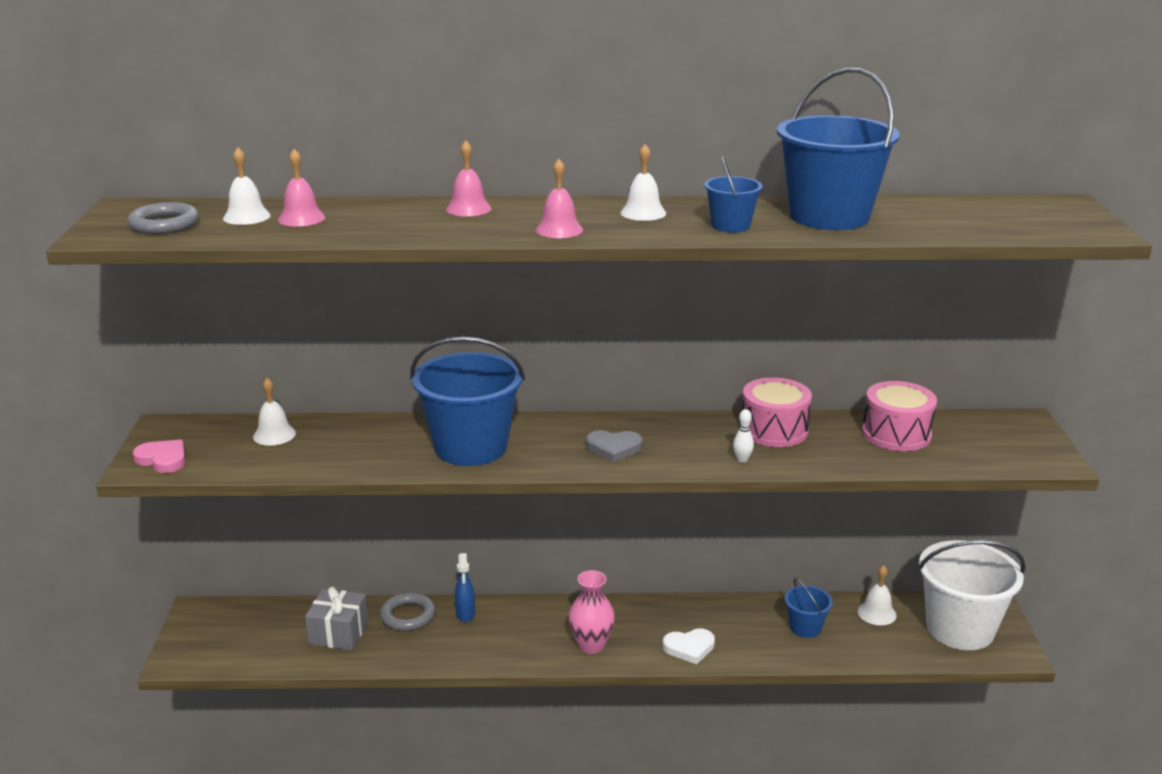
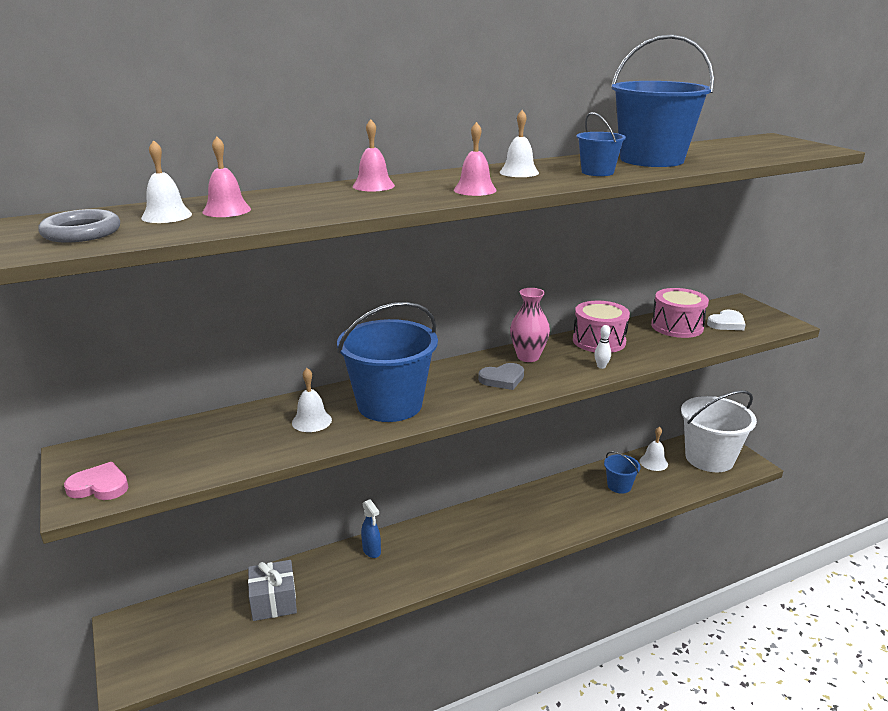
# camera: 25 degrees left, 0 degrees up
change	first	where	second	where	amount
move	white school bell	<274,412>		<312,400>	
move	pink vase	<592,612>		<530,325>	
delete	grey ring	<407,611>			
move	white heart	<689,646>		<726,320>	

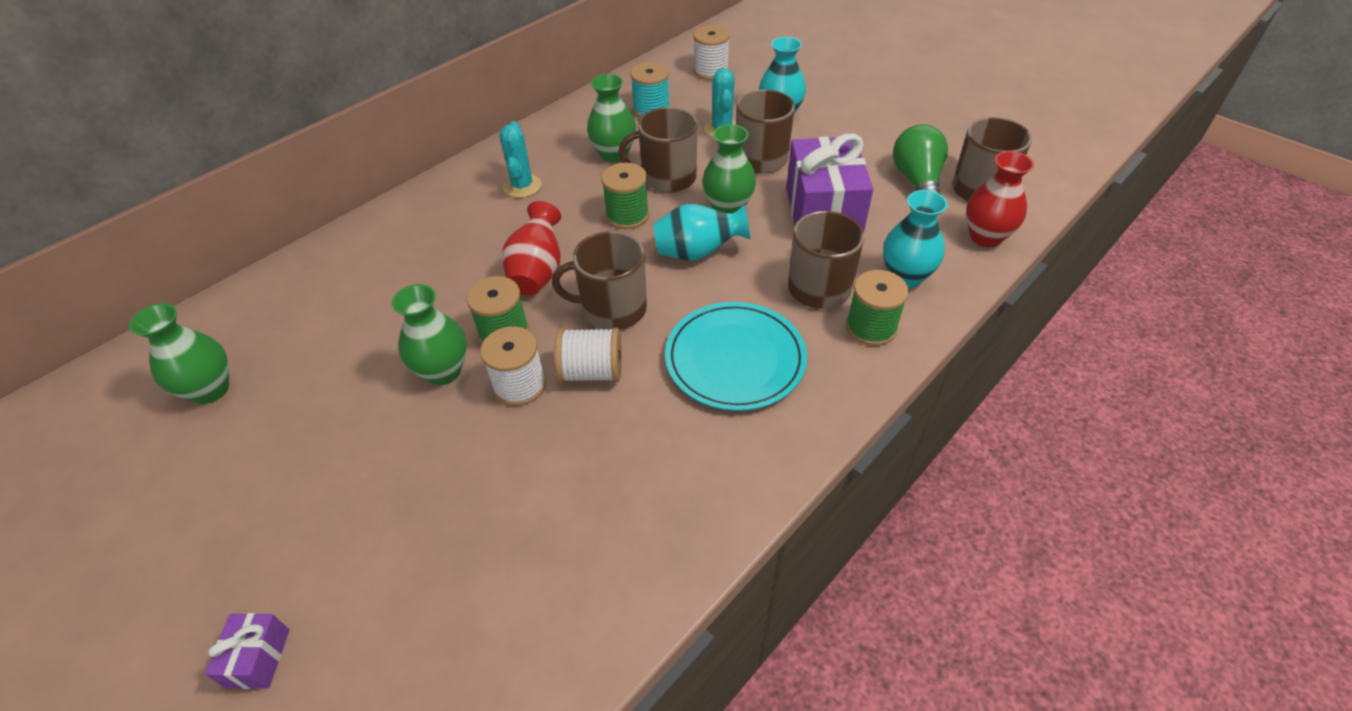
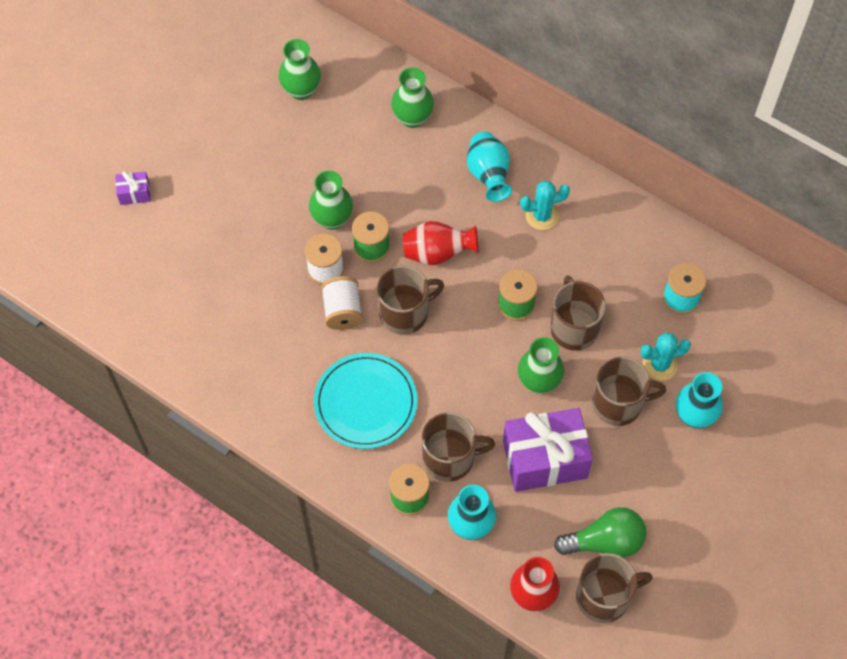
# camera: 80 degrees right, 15 degrees up
change	first	where	second	where	amount
delete	white bobbin	<711,52>			
move	leaf-green vase	<611,118>		<412,97>	
move	aqua vase	<701,232>		<489,167>	
rotate	russet tea mug	<599,280>		<410,300>	75 degrees clockwise

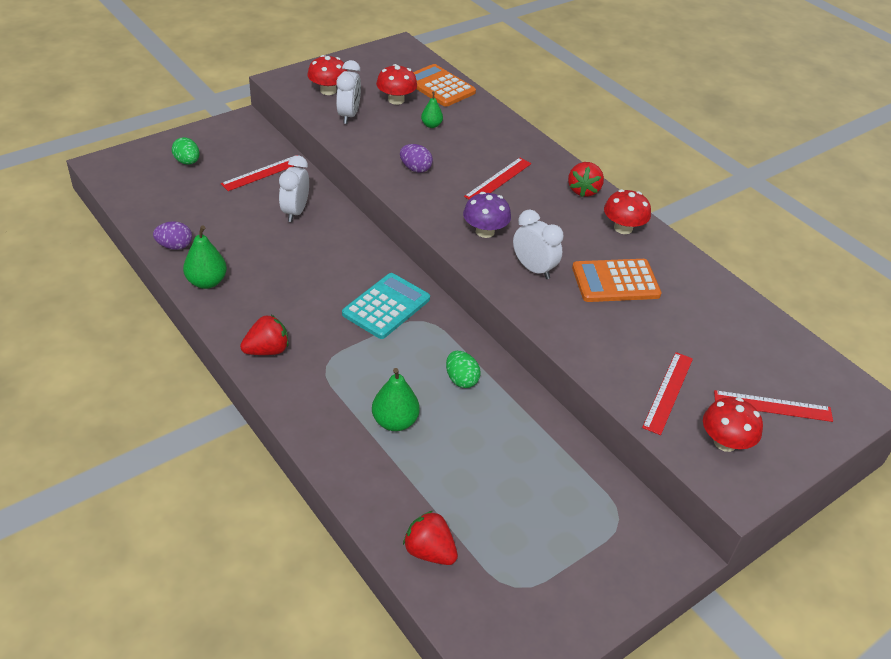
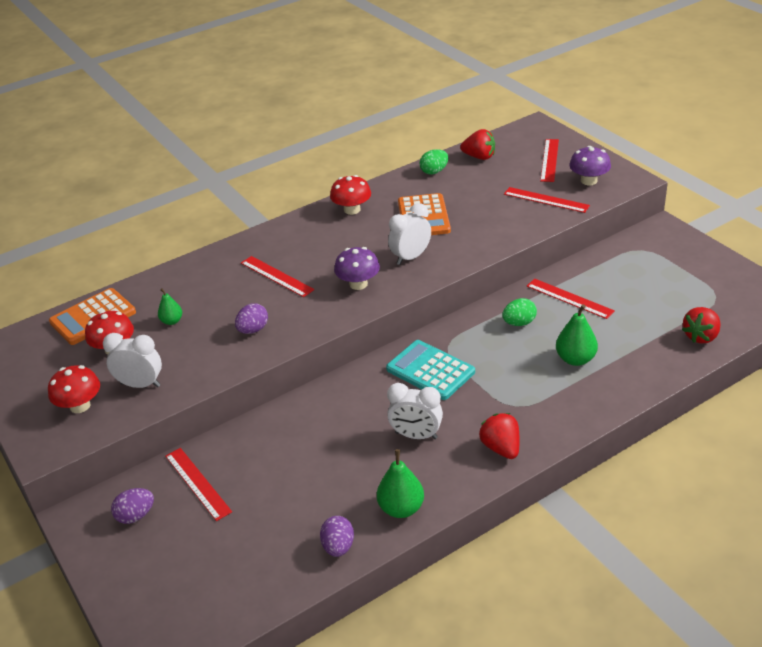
# camera: 80 degrees left, 5 degrees down
change	first	where	second	where	amount
move	leaf-green egg	<186,151>		<434,162>	
move	white bedside clock	<294,189>		<415,411>	
move	red berry	<586,179>		<477,144>	
recolor	red fungus	<733,424>	purple fungus	<590,165>	
insert			red ruler	<571,299>	
insert			purple egg	<132,506>	

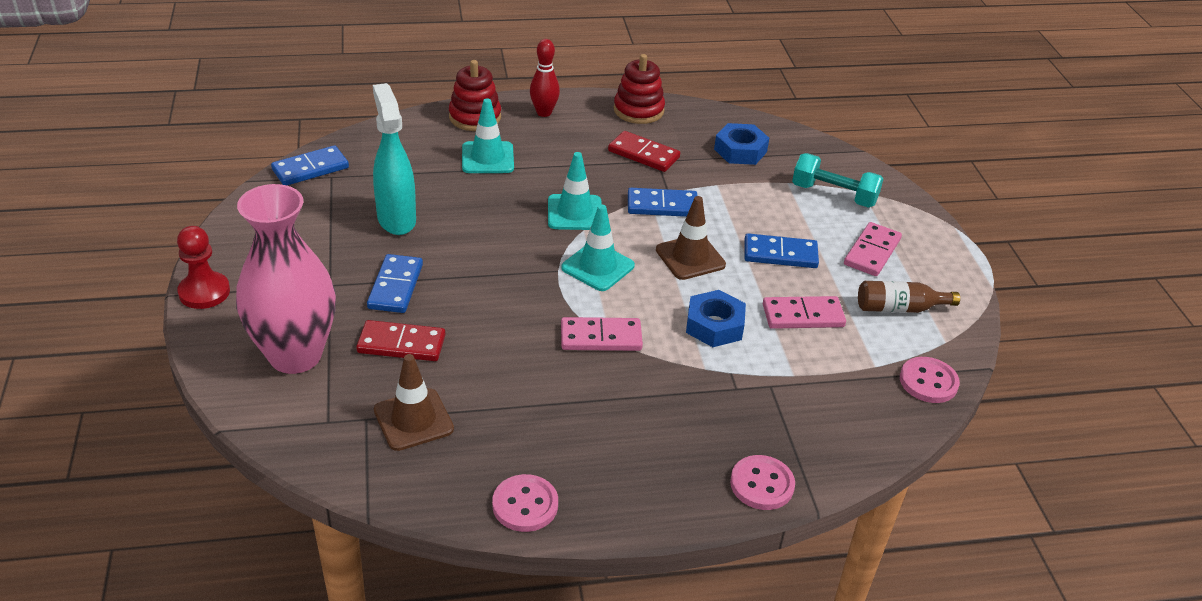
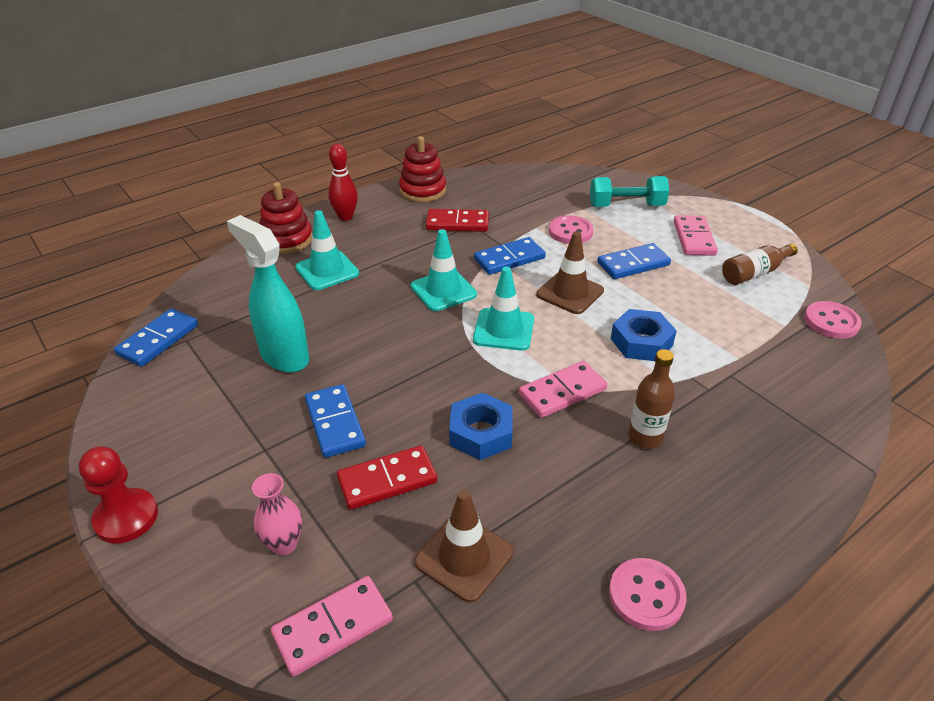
# camera: 25 degrees left, 0 degrees up
change	first	where	second	where	amount
move	cobalt nut	<741,144>		<481,426>	
resize	pink vase	<286,279>		<277,514>	x0.41
move	pink domino	<804,312>		<332,626>	
move	pink sewing button	<762,482>		<571,230>	
insert			russet bottle	<651,399>	

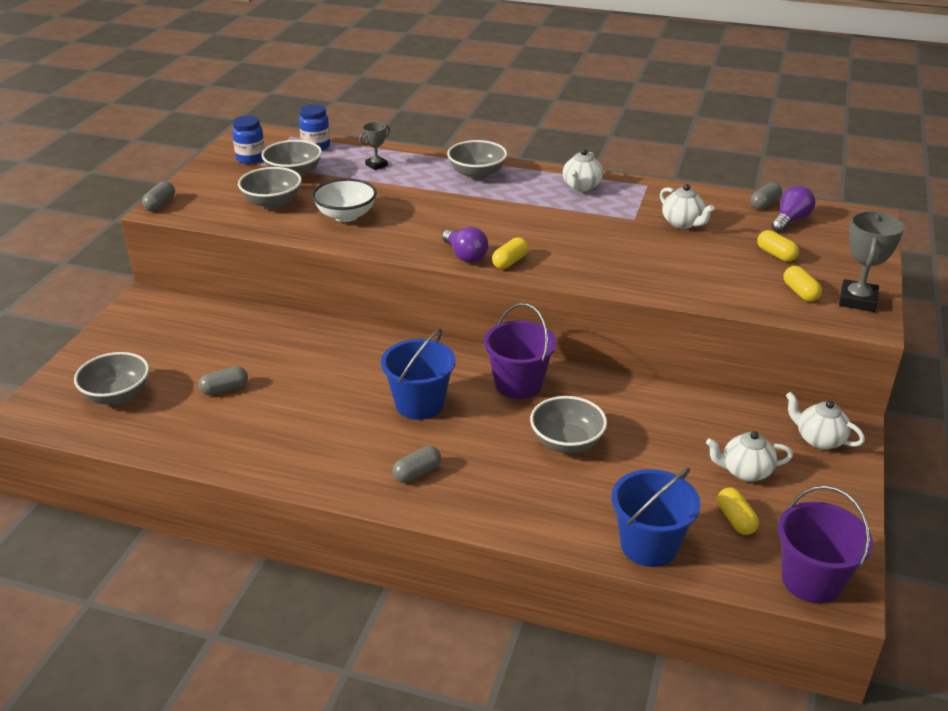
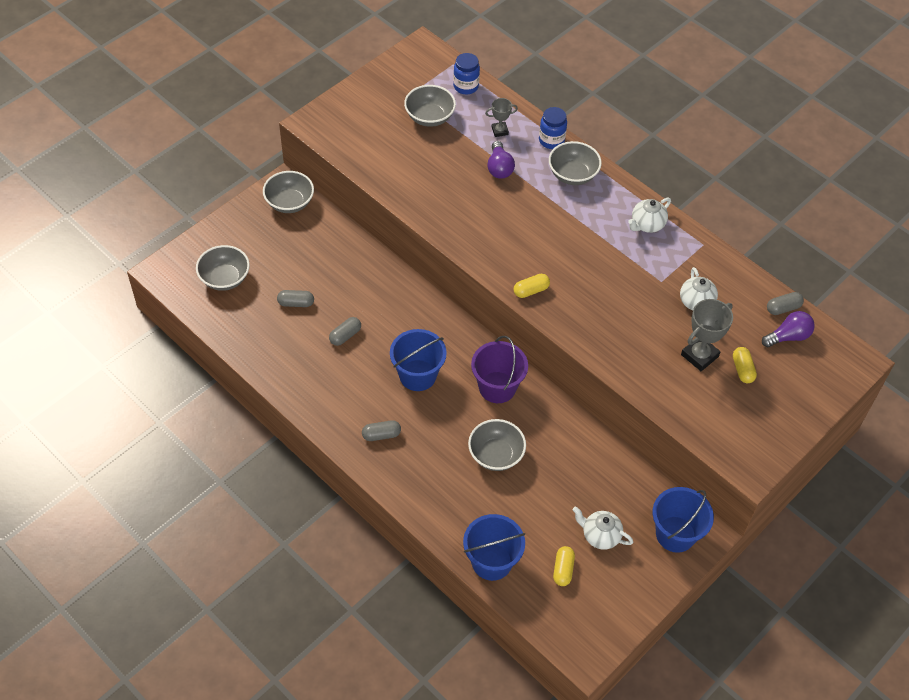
# camera: 25 degrees right, 20 degrees up
change	first	where	second	where	amount
move	cobalt jar	<248,139>		<553,128>	
move	grey serving bowl	<270,188>		<288,192>	
delete	white serving bowl	<344,200>			
move	grey pill shape	<158,196>		<345,331>	
move	grey prize cup	<872,261>		<707,335>	
move	purple lightbulb	<465,245>		<501,160>	
delete	yellow pill shape	<802,284>			
replace	white tea pot	<825,421>	cobalt bucket	<683,520>	
delete	purple bucket	<825,545>			

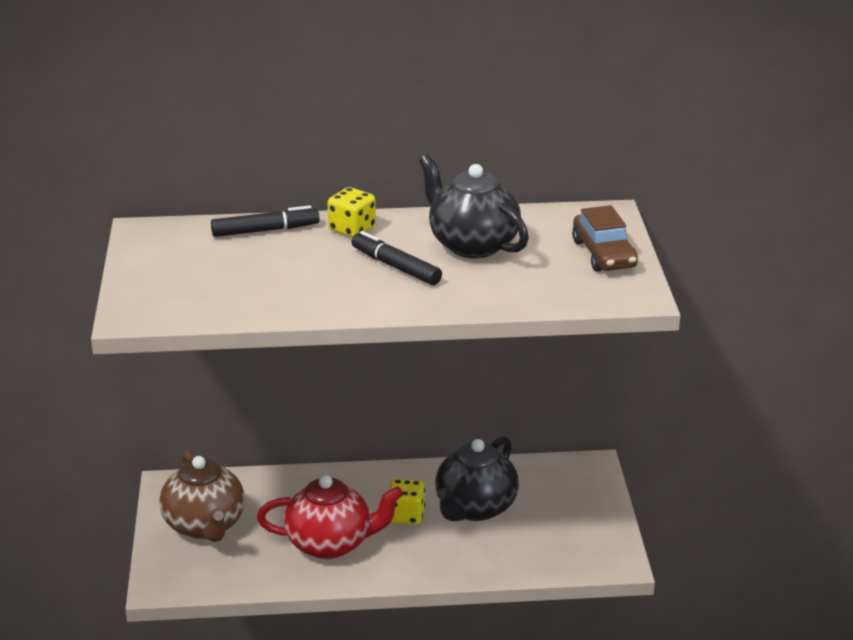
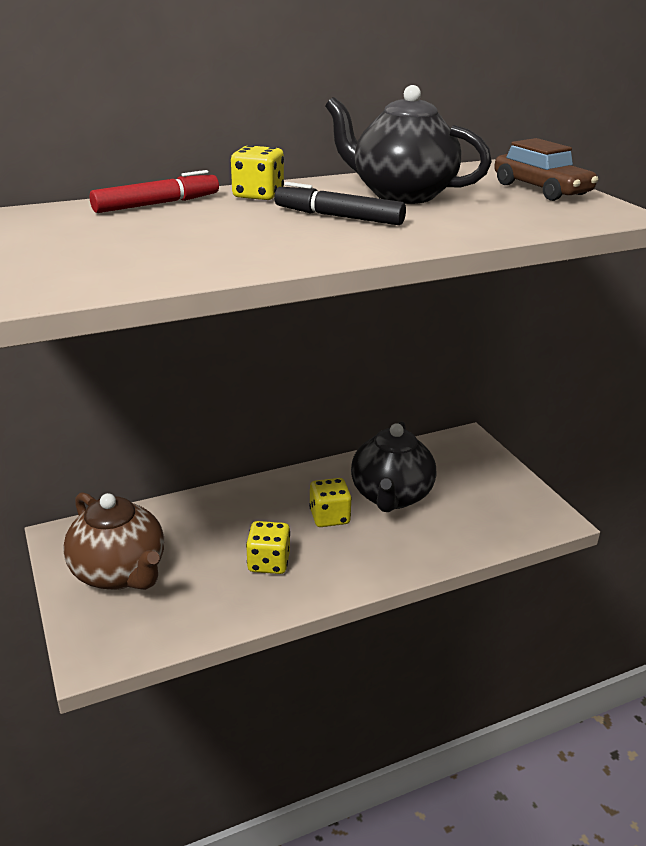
# camera: 20 degrees left, 0 degrees up
change	first	where	second	where	amount
recolor	ebony marker	<265,221>	red marker	<154,191>	
replace	red tea pot	<330,517>	yellow dice	<268,547>	

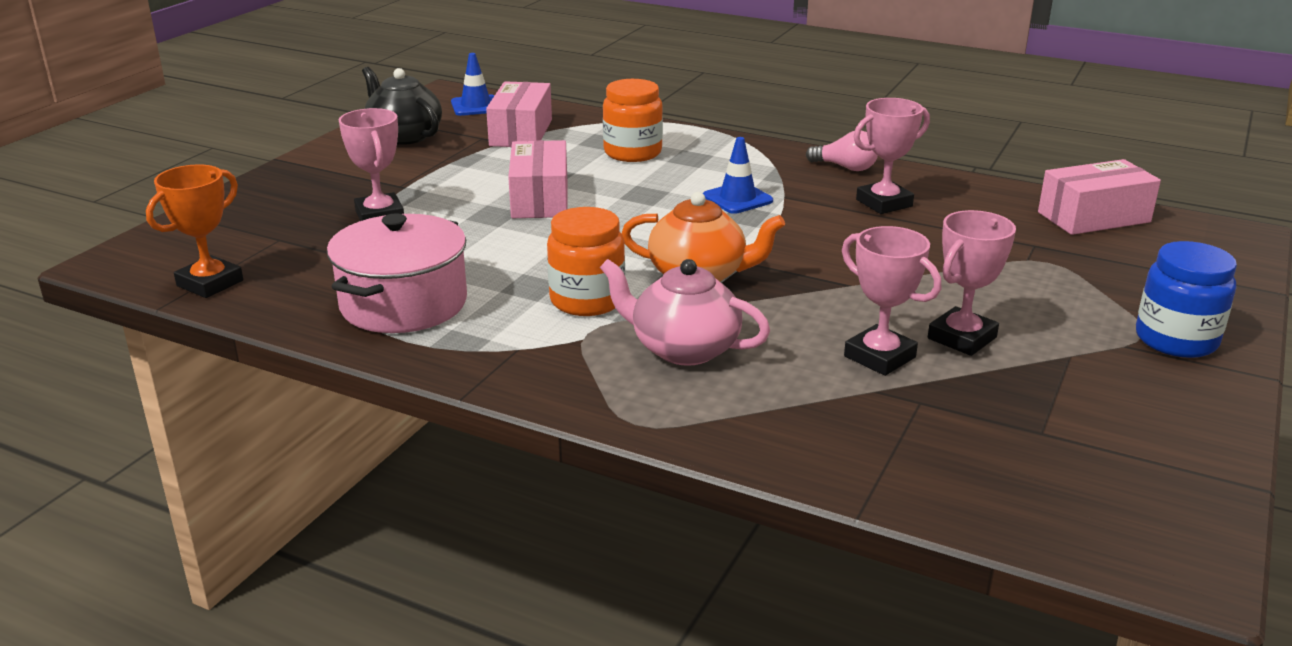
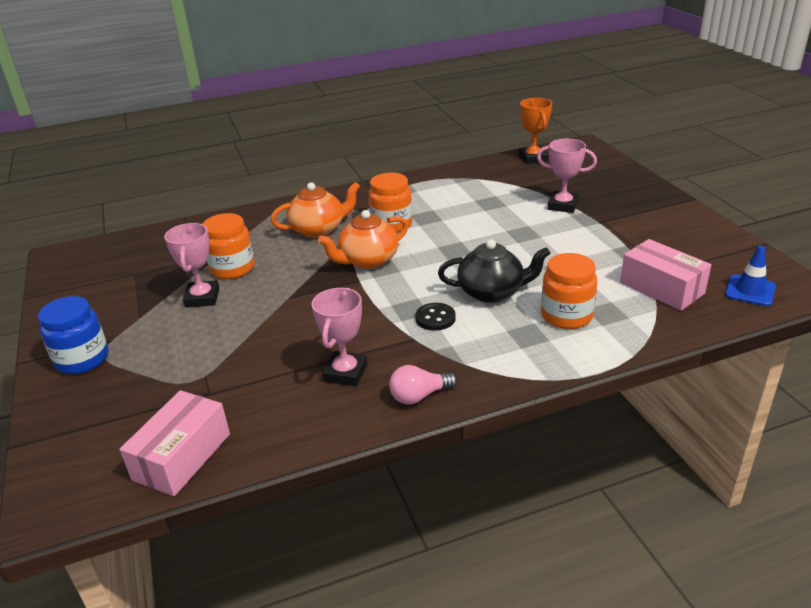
# camera: 135 degrees right, 5 degrees up
change	first	where	second	where	amount
move	ebony tea pot	<402,106>		<494,271>	
replace	cobalt safety cone	<738,175>	ebony sewing button	<435,317>	
delete	pink parcel	<538,179>			
delete	pink pot	<397,273>			
replace	pink prize cup	<891,301>	orange-coloured jar	<228,246>	
recolor	pink tea pot	<685,312>	orange-coloured tea pot	<315,210>	

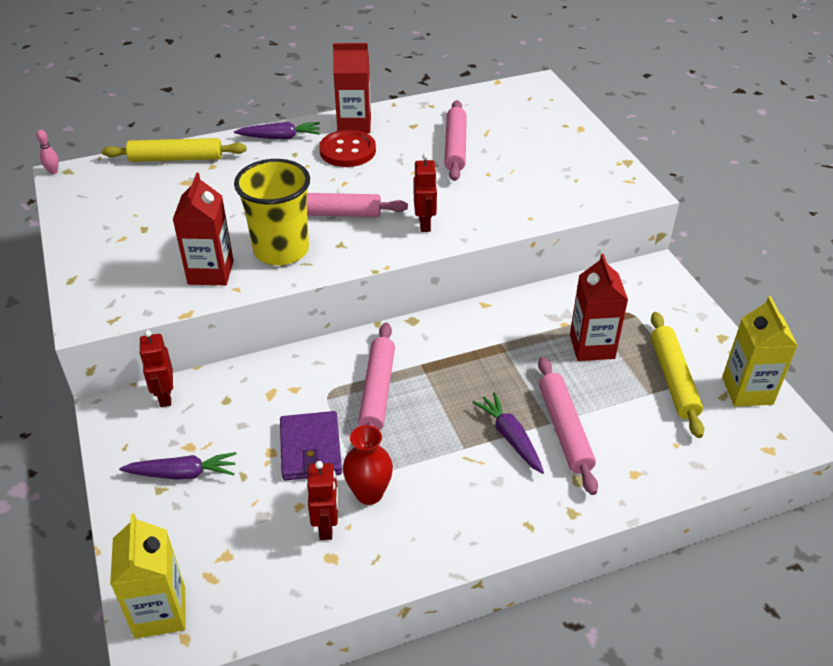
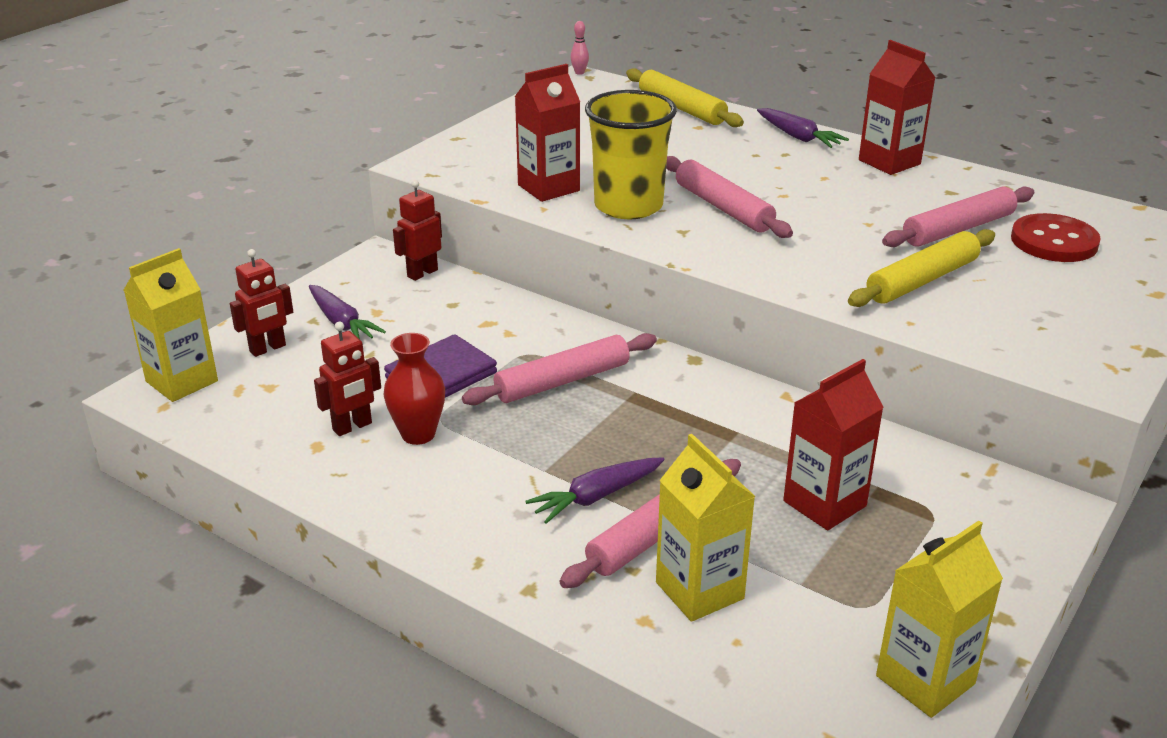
# camera: 55 degrees right, 10 degrees down
change	first	where	second	where	amount
move	red sewing button	<347,148>		<1056,237>	
move	red robot figure	<425,192>		<261,303>	
move	yellow dough roller	<677,375>		<921,268>	
rotate	purple root vegetable	<508,433>		<594,490>	150 degrees counterclockwise
insert			yellow milk carton	<706,528>	

